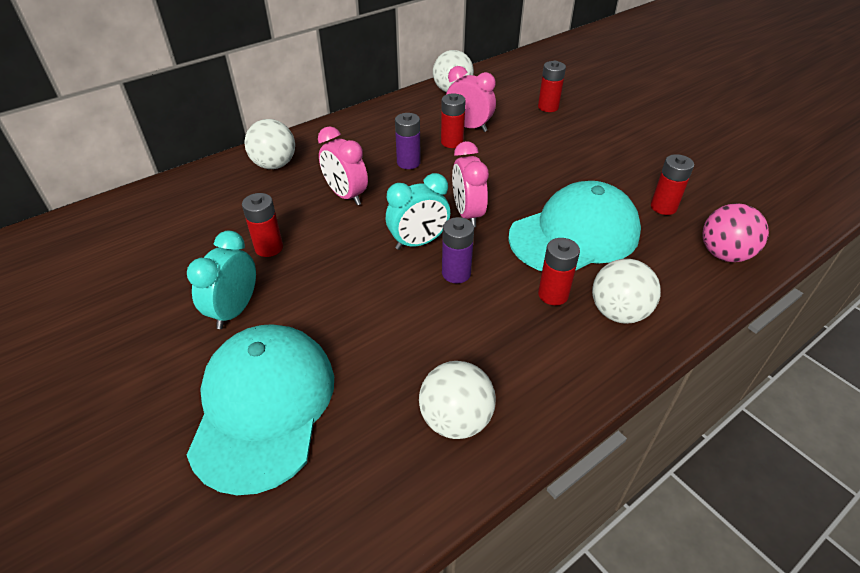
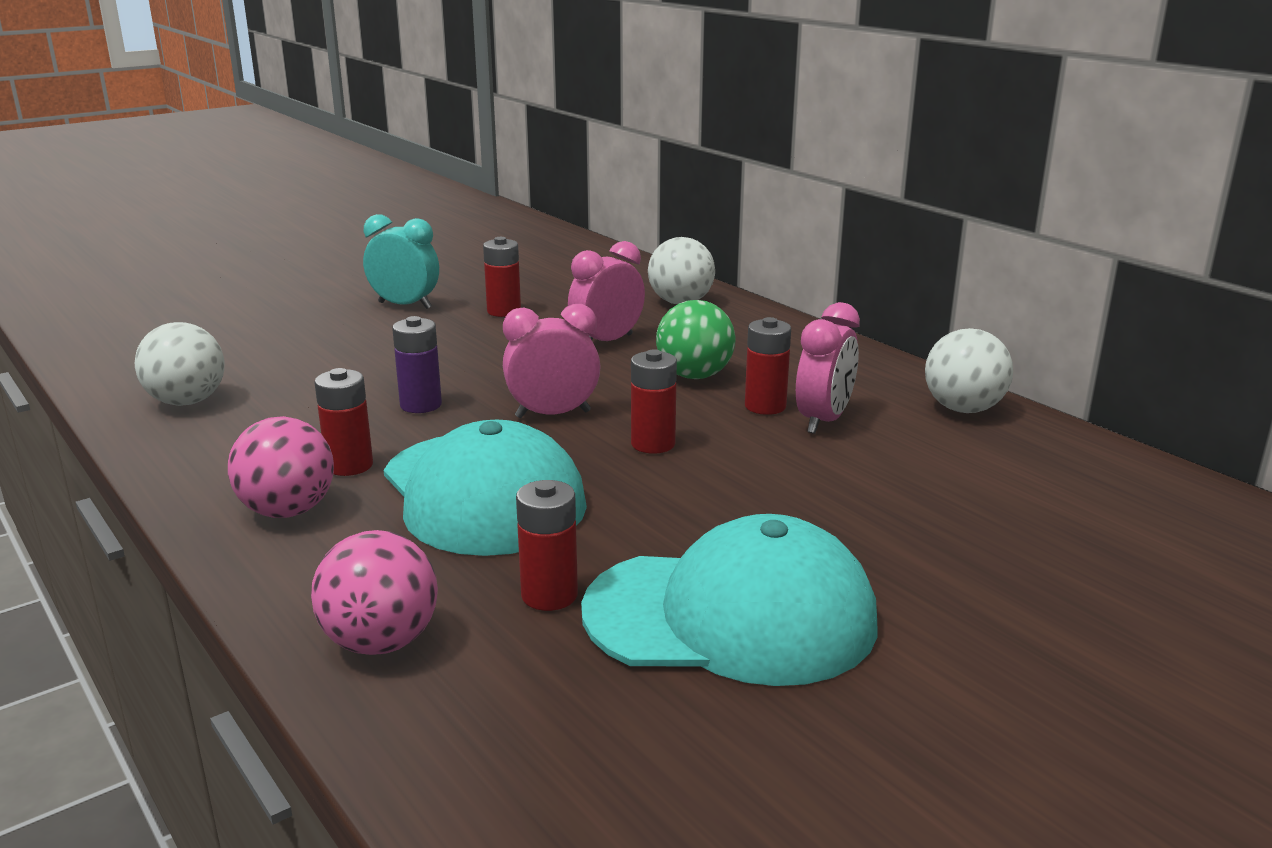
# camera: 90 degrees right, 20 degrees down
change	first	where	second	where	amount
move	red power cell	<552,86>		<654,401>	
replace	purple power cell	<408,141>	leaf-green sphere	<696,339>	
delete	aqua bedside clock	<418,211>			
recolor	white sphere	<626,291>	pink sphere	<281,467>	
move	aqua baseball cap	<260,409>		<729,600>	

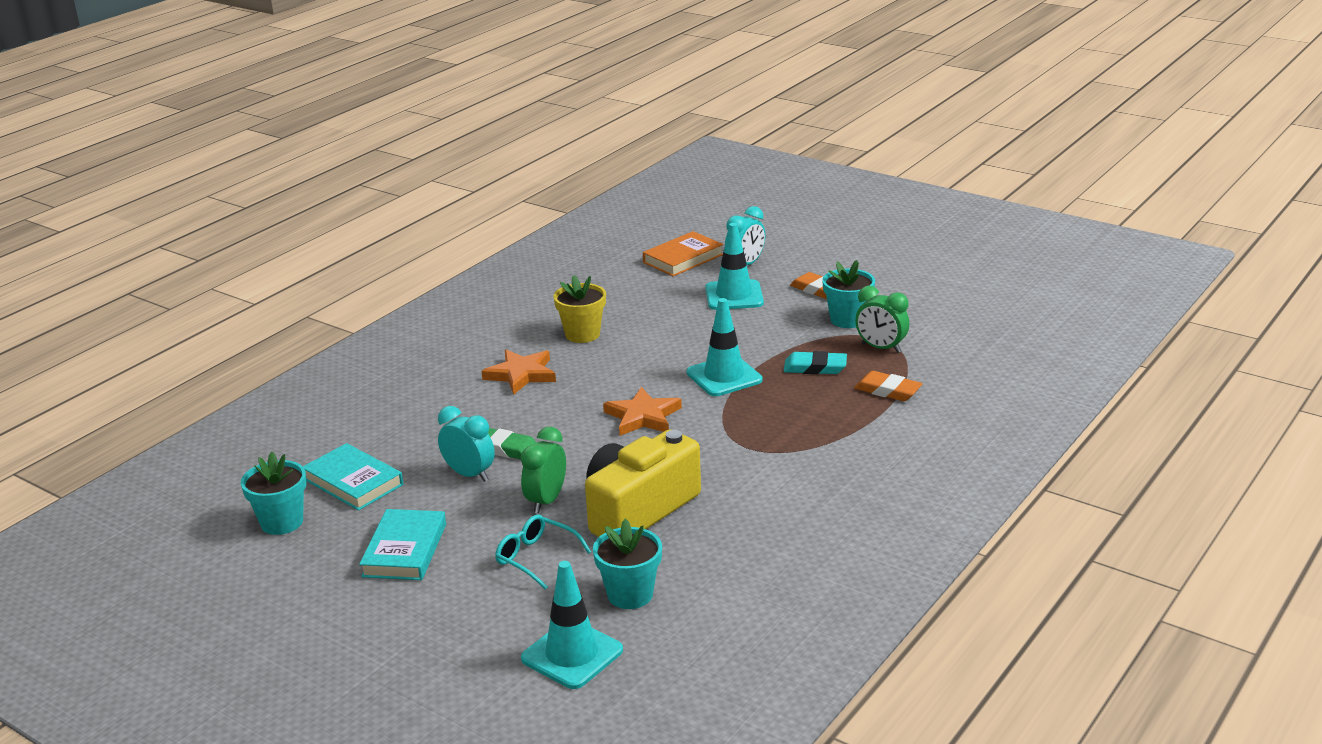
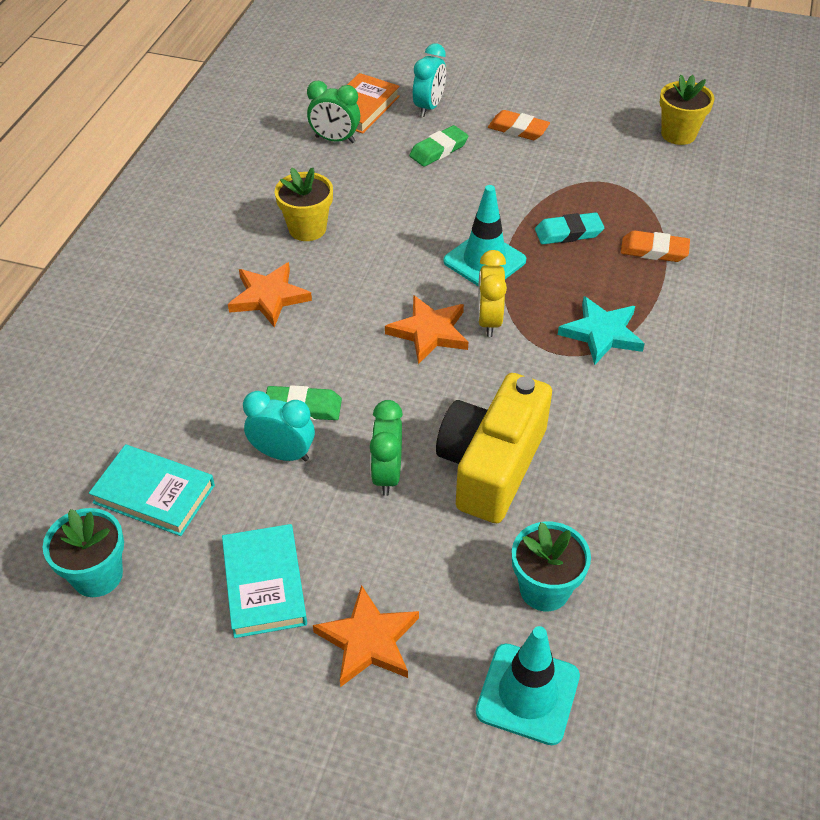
# camera: 20 degrees left, 20 degrees up
change	first	where	second	where	amount
replace	aqua safety cone	<734,266>	leaf-green pencil eraser	<438,146>	
delete	aqua potted plant	<848,294>			
move	leaf-green bedside clock	<882,319>		<333,112>	
delete	aqua eyeglasses	<543,552>			
insert			yellow potted plant	<686,110>	
insert			yellow bedside clock	<492,293>	
insert			aqua star	<601,330>	
insert			orange-coloured star	<366,636>	

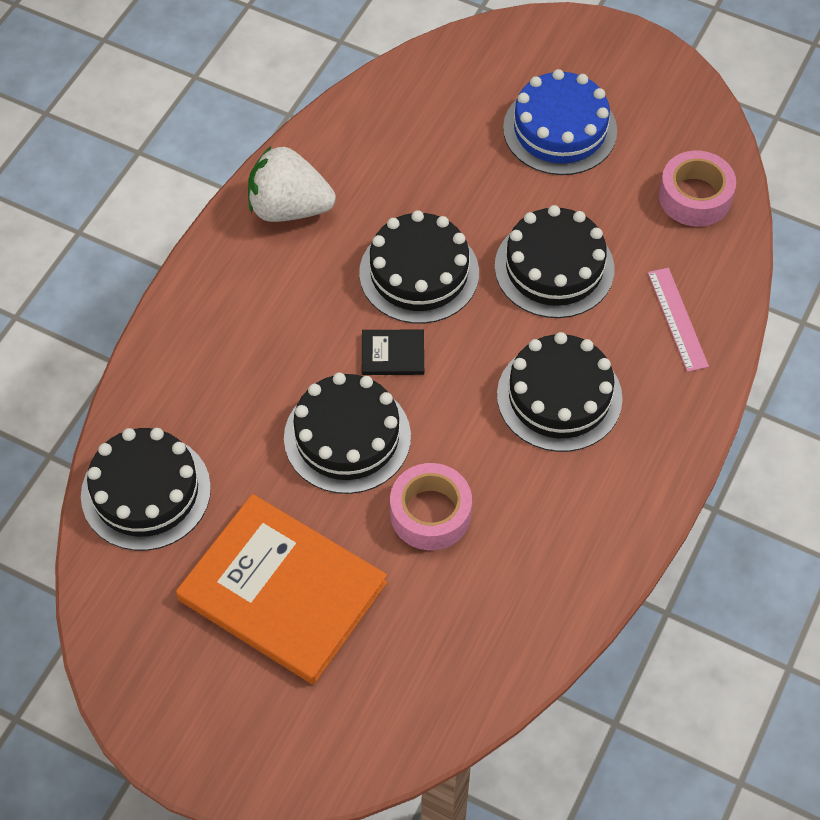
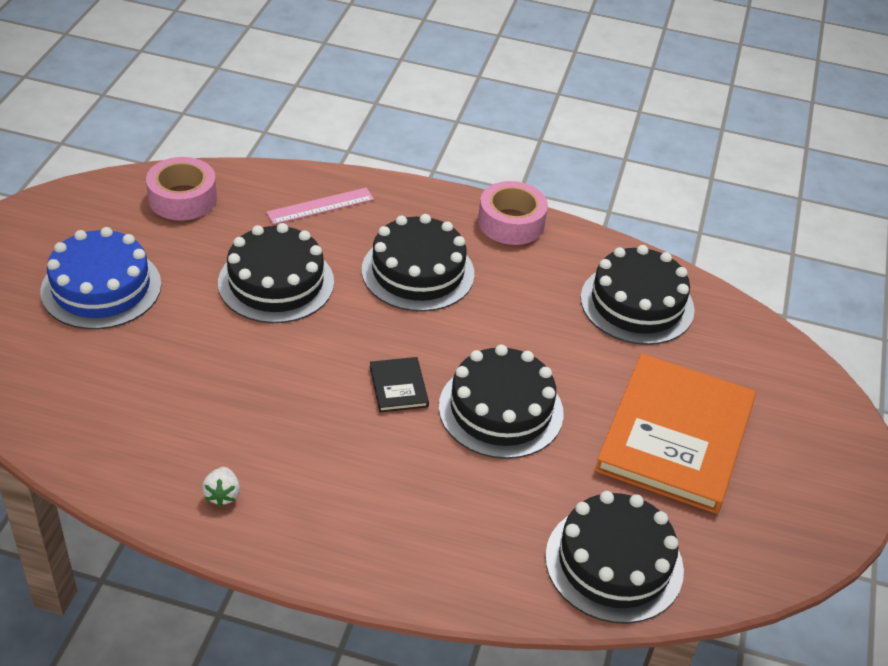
# camera: 105 degrees left, 15 degrees down
change	first	where	second	where	amount
resize	white berry	<292,184>		<221,487>	x0.43
move	ebony cake	<419,267>		<638,295>	
move	pink sticky tape	<431,506>		<513,213>	

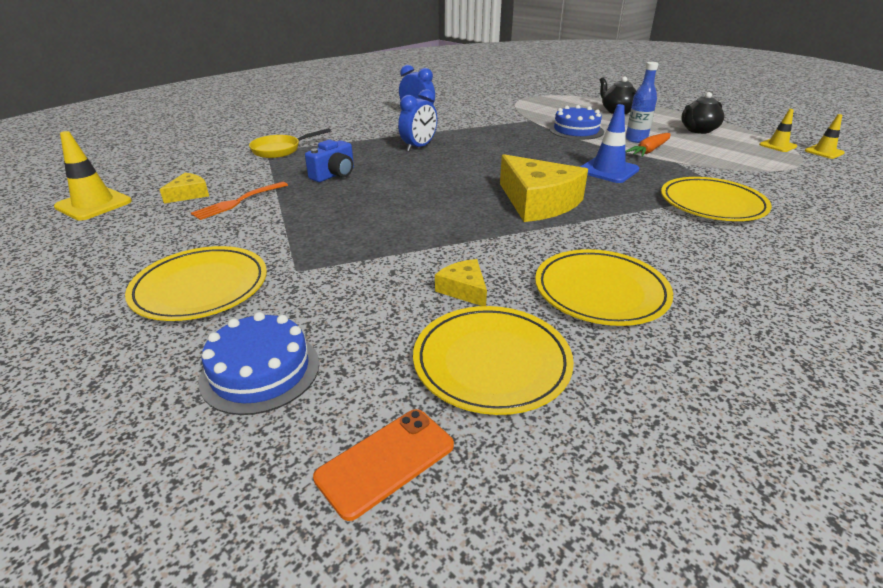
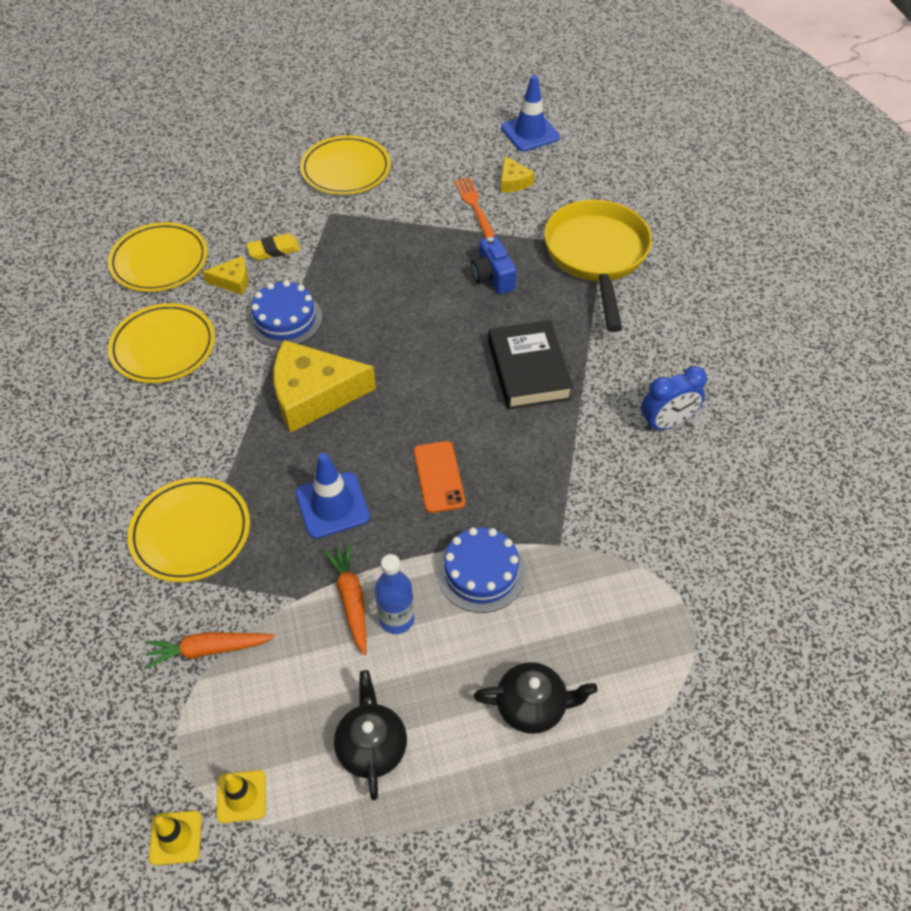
# camera: 120 degrees right, 20 degrees up
change	first	where	second	where	amount
replace	cobalt bedside clock	<417,120>	ebony hardcover	<530,365>	
resize	yellow pan	<290,143>		<598,266>	x1.88
recolor	yellow safety cone	<93,176>	cobalt safety cone	<530,113>	
move	cobalt cake	<258,363>		<285,313>	
move	orange-coloured mobile phone	<383,465>		<439,477>	
insert			yellow pencil eraser	<273,247>	
insert			orange-coloured root vegetable	<210,650>	

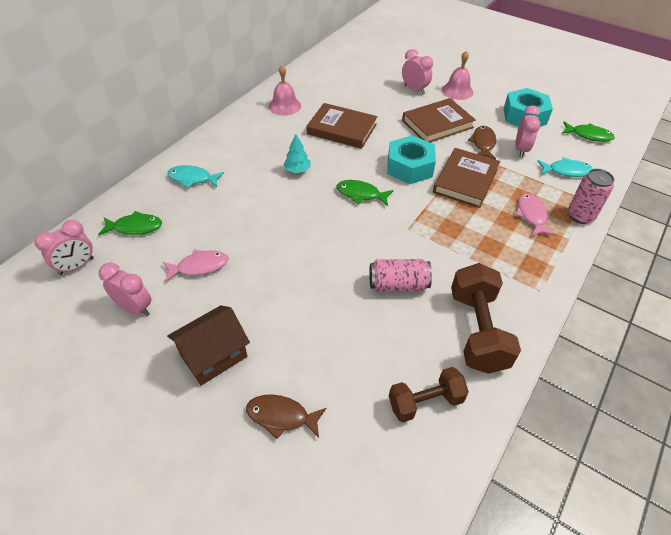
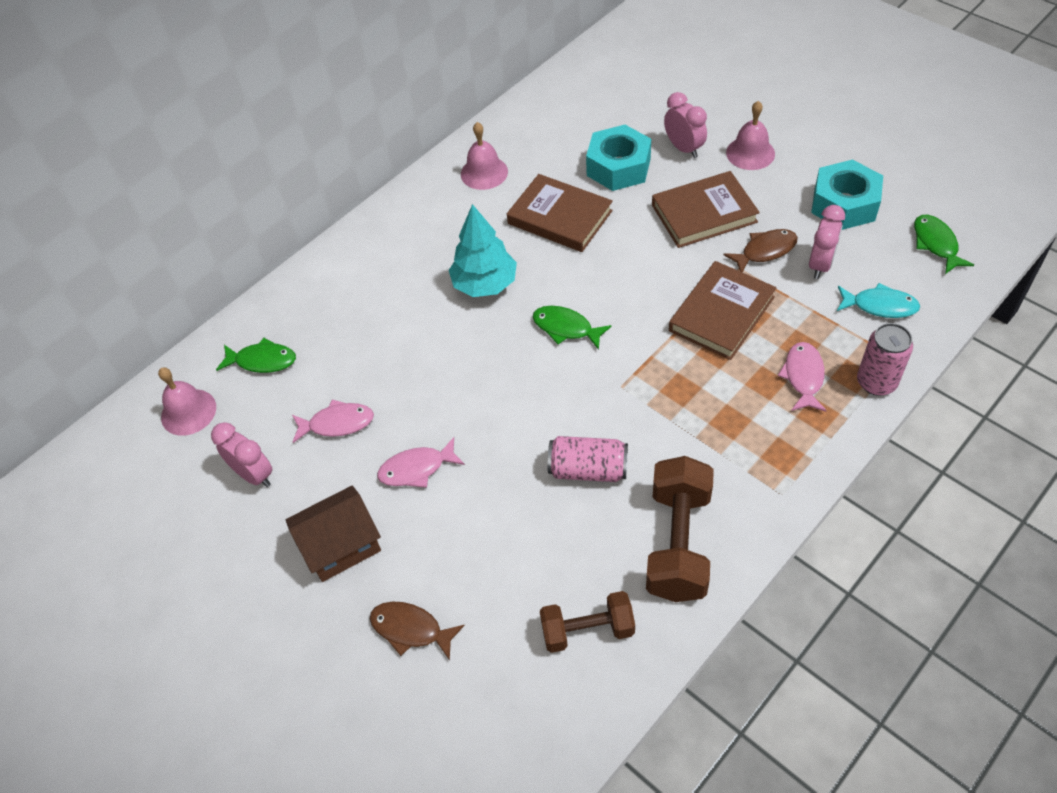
# camera: 15 degrees right, 5 degrees up
change	first	where	second	where	amount
rotate	leaf-green fish	<588,131>		<944,244>	135 degrees counterclockwise
rotate	russet fish	<482,143>		<761,250>	45 degrees clockwise
resize	aqua tree	<297,153>		<483,250>	x1.78
move	aqua nut	<411,159>		<618,158>	
delete	aqua fish	<195,176>			
replace	pink bedside clock	<64,247>	pink school bell	<187,401>	
insert			pink fish	<421,462>	

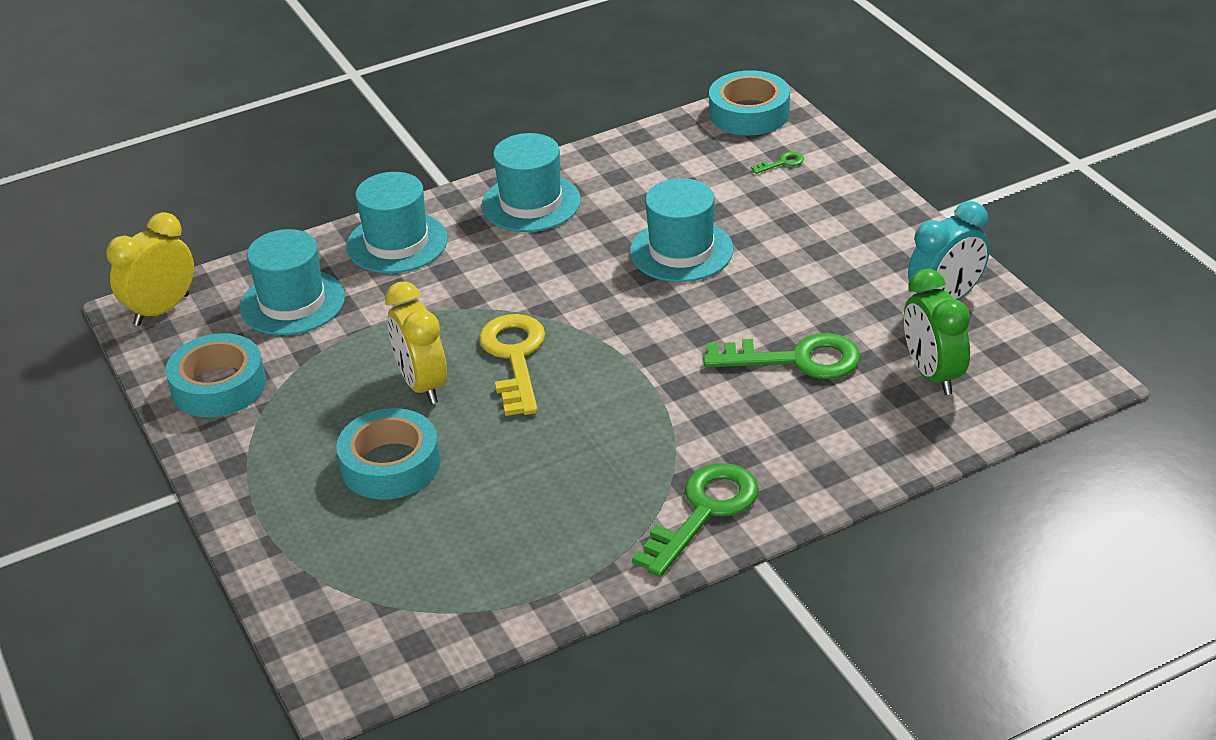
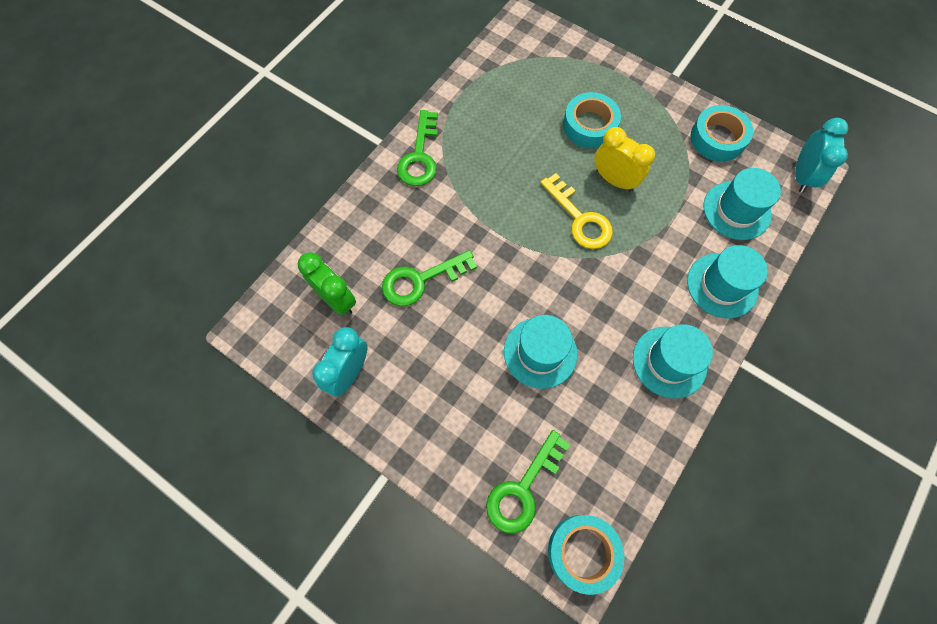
# camera: 150 degrees right, 30 degrees up
change	first	where	second	where	amount
resize	leaf-green key	<777,162>		<528,482>	x2.43
recolor	yellow bedside clock	<150,269>	aqua bedside clock	<821,155>	

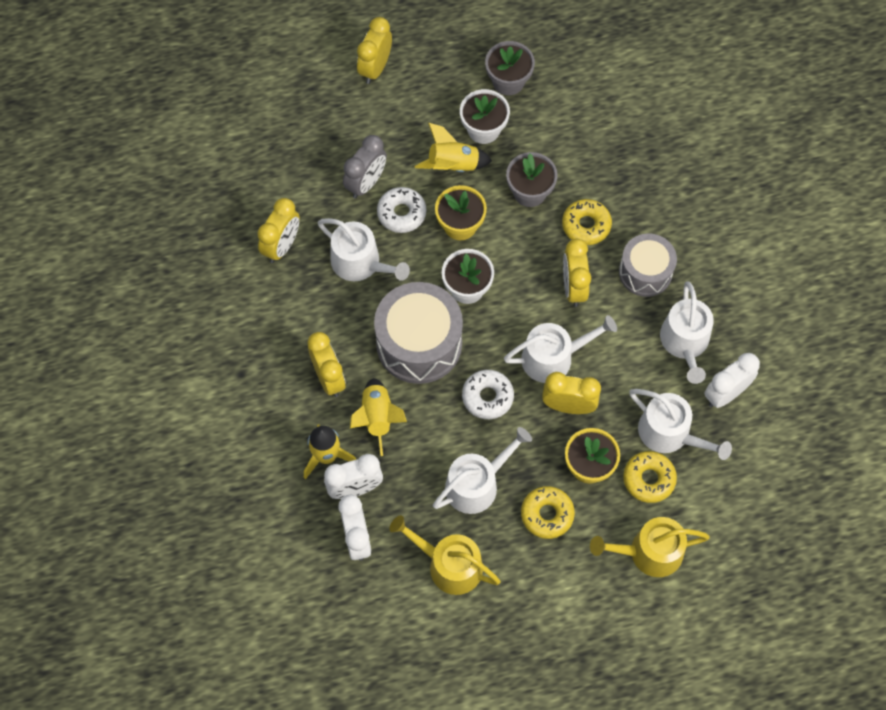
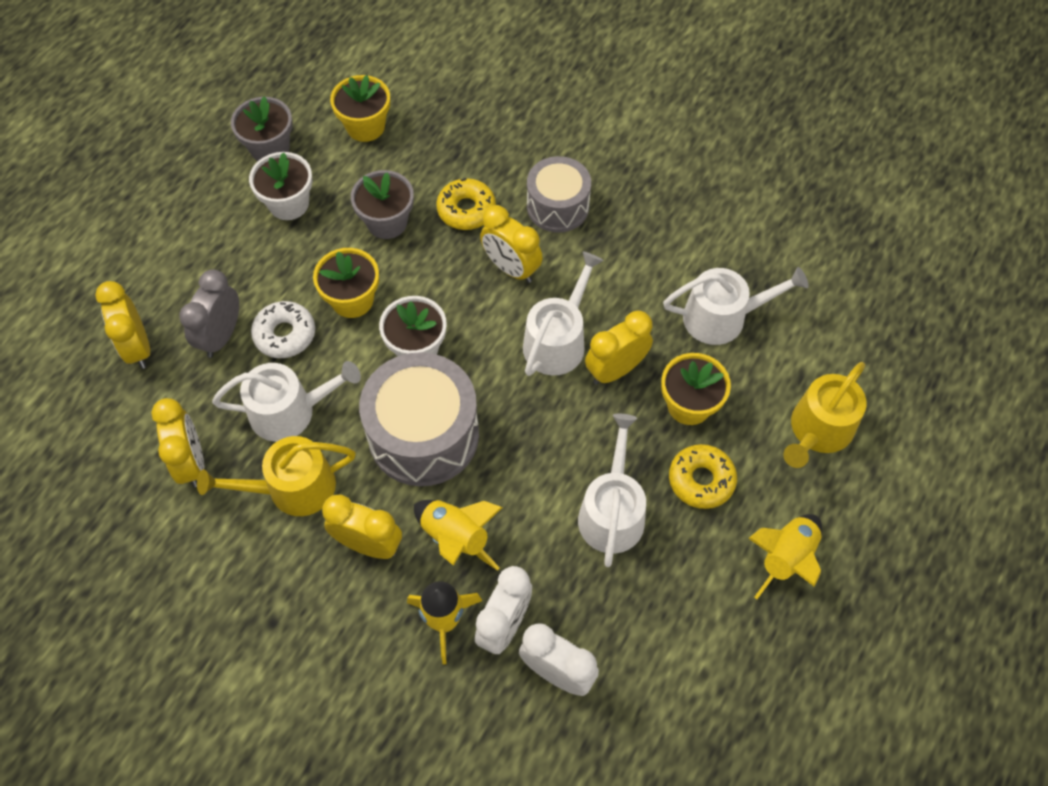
# camera: 45 degrees left, 5 degrees down
change	first	where	second	where	amount
move	yellow bedside clock	<374,50>		<122,325>	
move	yellow toy rocket	<453,147>		<785,556>	
rotate	grey bedside clock	<365,166>		<209,313>	150 degrees counterclockwise
delete	white watering pot	<687,332>			
delete	white bedside clock	<732,380>			
delete	white doughnut	<488,394>			
delete	yellow doughnut	<650,477>			
move	yellow watering pot	<445,555>		<276,476>	
insert			yellow potted plant	<360,108>	

